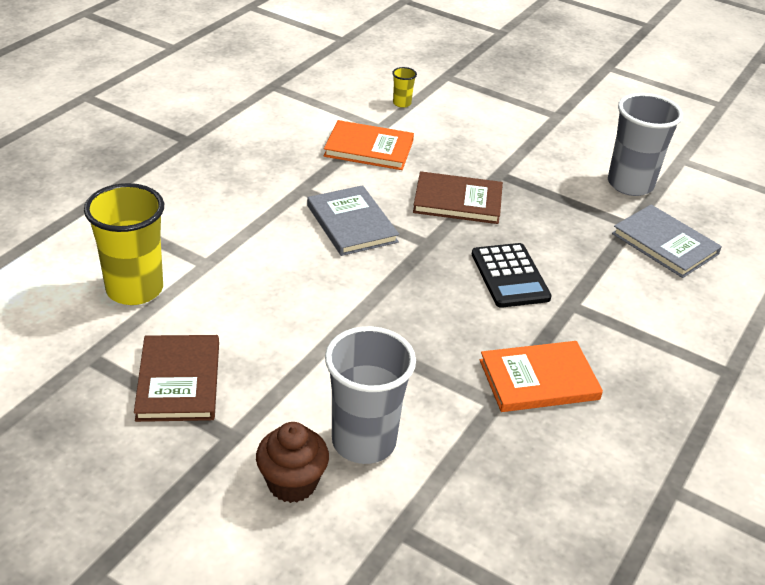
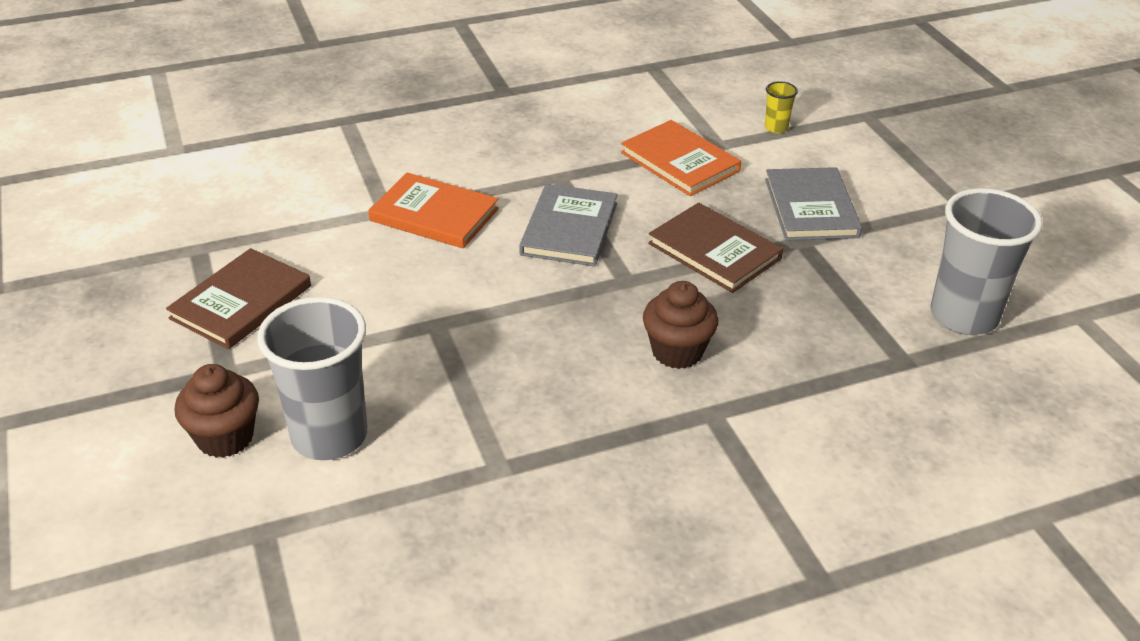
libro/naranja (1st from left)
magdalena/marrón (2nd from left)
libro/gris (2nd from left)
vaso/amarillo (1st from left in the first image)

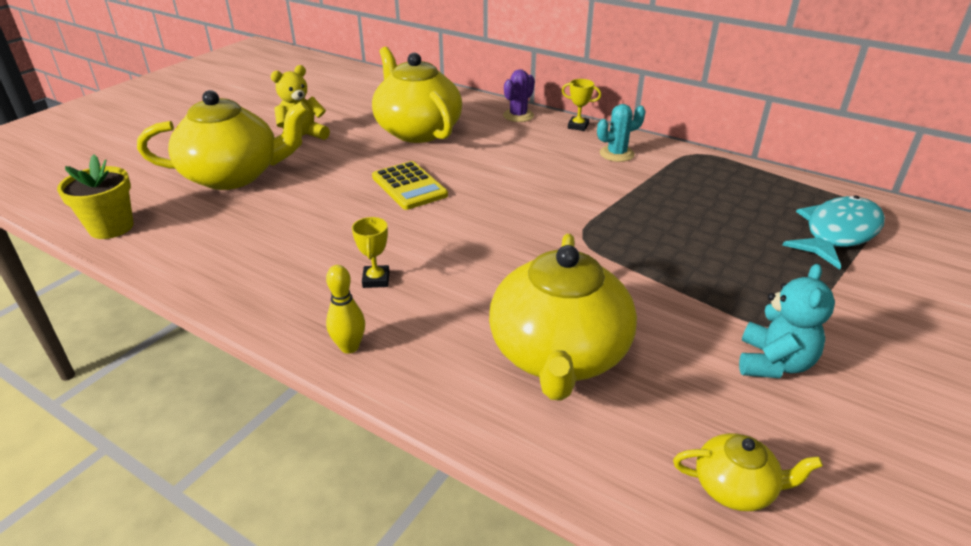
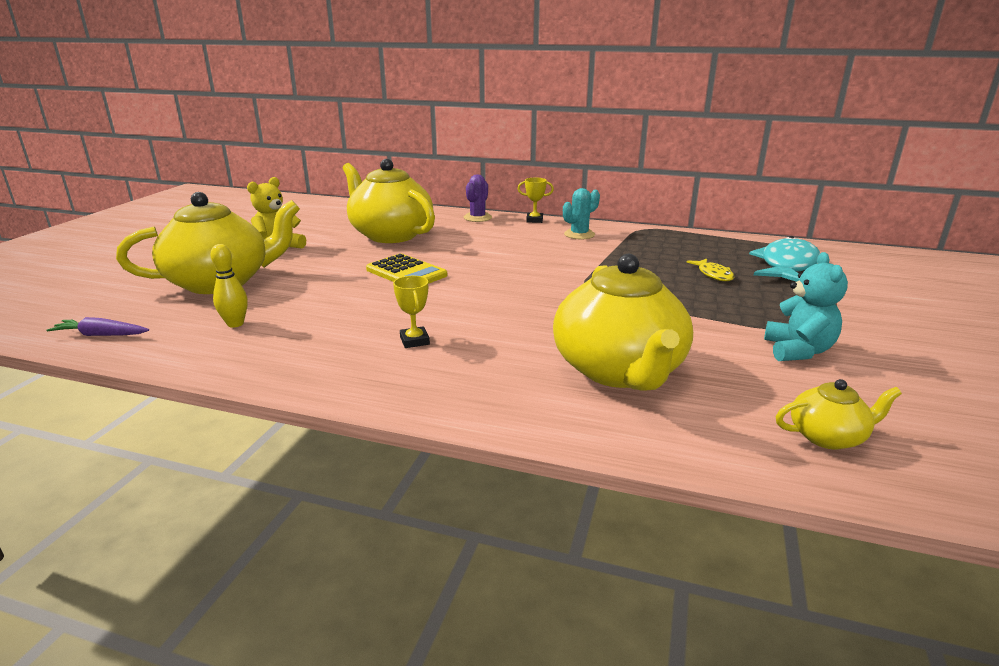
zanahoria/morado
bolo/amarillo
pez/amarillo

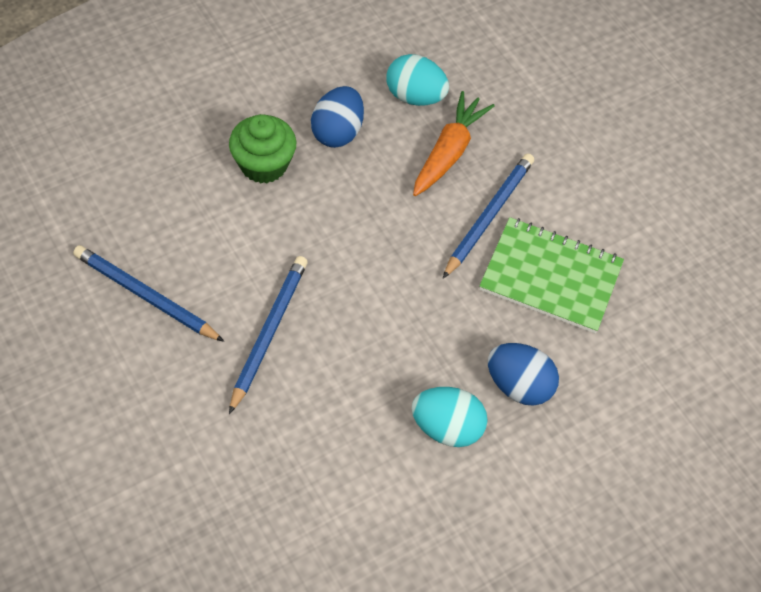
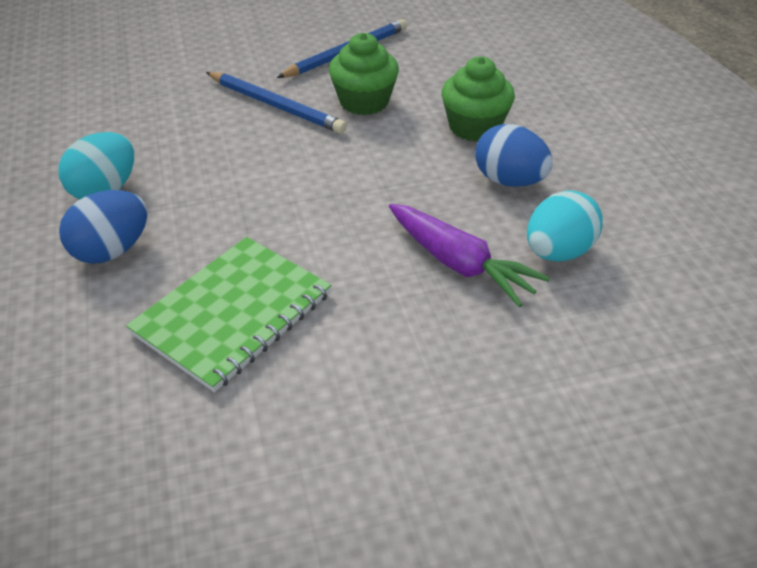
magdalena/verde (1st from left)
zanahoria/morado
lápiz/azul (3rd from left in the first image)

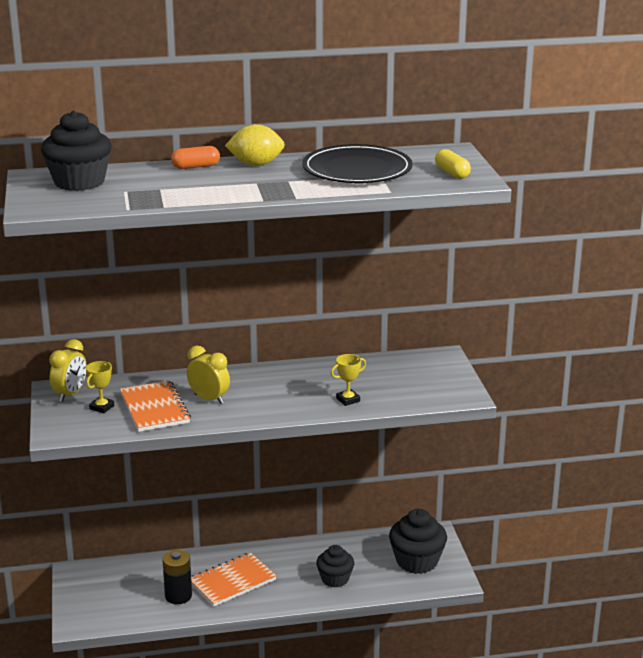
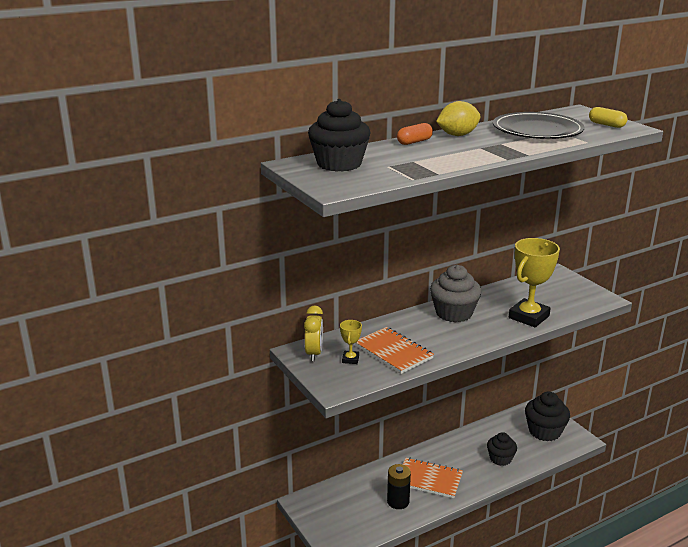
cuaderno/naranja (2nd from left)
magdalena/gris
trofeo/amarillo (2nd from left)
despertador/amarillo (2nd from left in the first image)

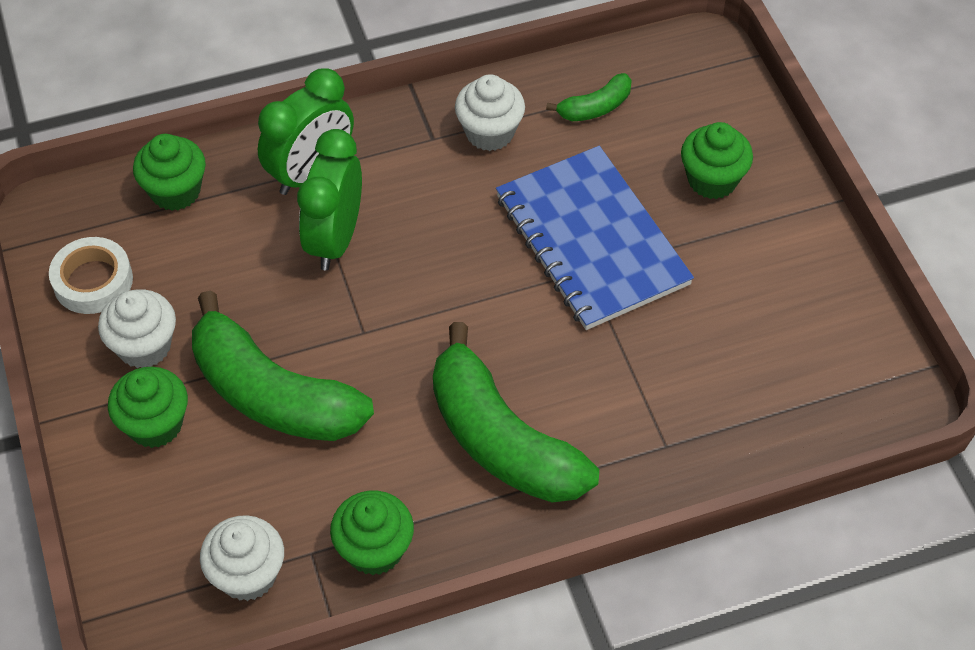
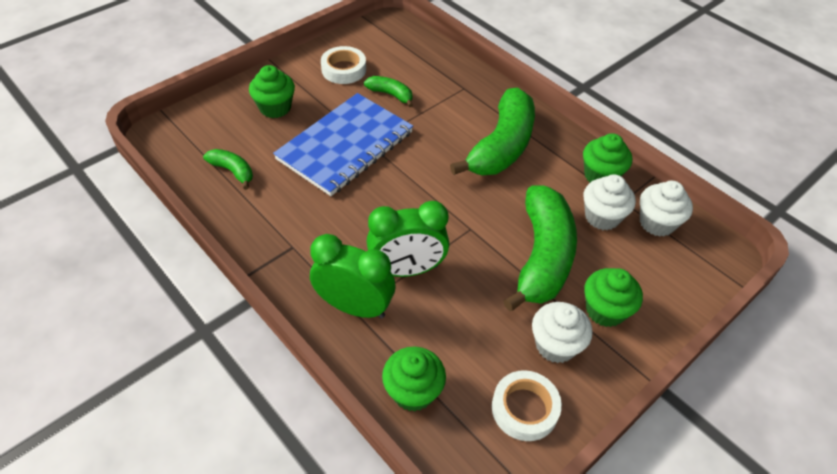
cinta adhesiva/blanco (1st from left)
plátano/verde (2nd from left)
magdalena/blanco (2nd from left)

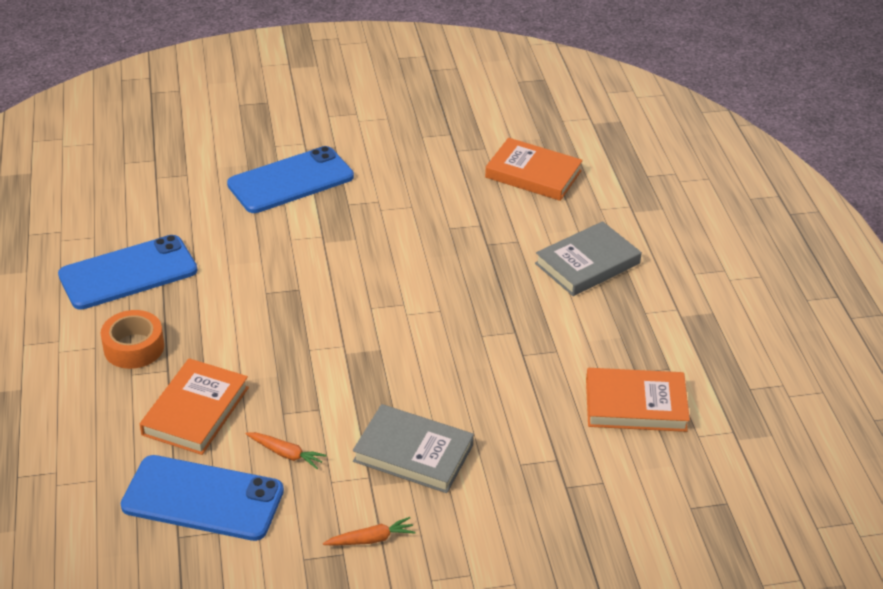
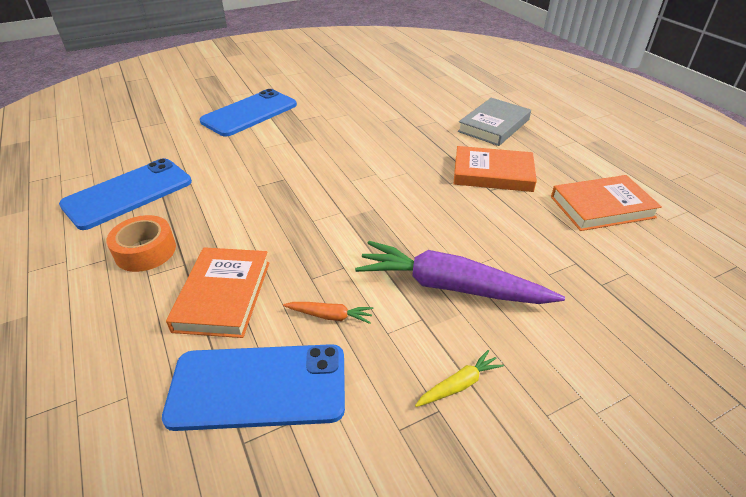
zanahoria/morado
zanahoria/amarillo
libro/naranja (2nd from left)

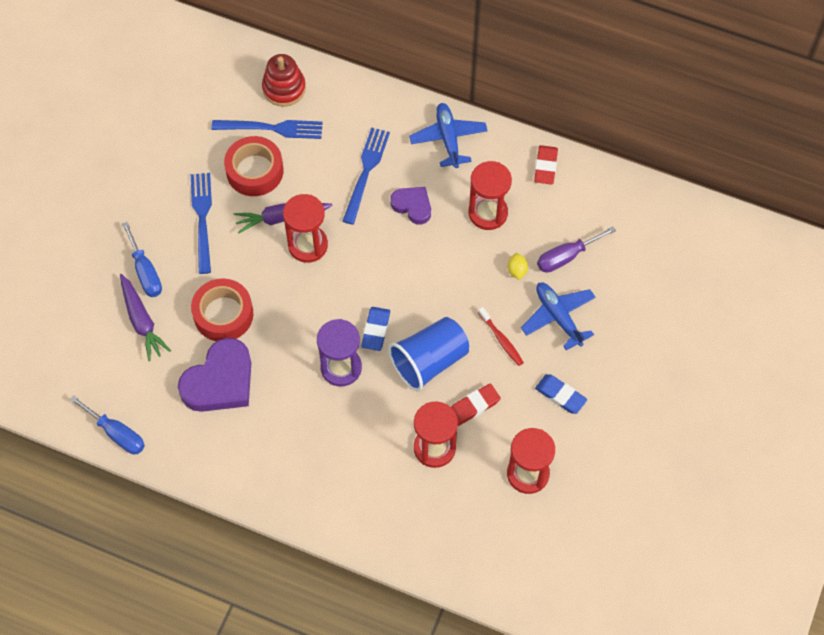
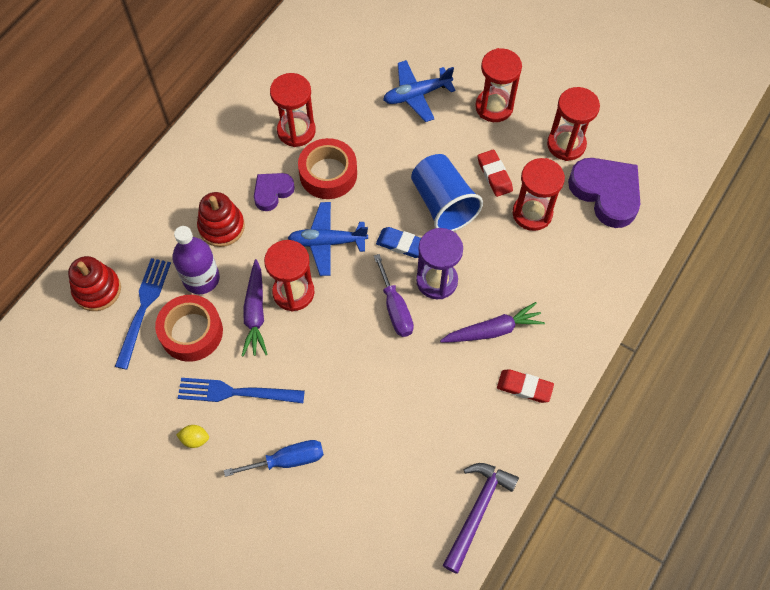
botella/morado
limón/amarillo
juguete apilable/rojo (2nd from left)
avión/azul (1st from left)
cinta adhesiva/rojo (2nd from left)
destornillador/morado
zanahoria/morado (2nd from left)
martillo/morado
reloj de arena/rojo (3rd from left)
goma de borrar/rojo (2nd from left)
corazón/morado (2nd from left)
cepillo de dientes/rojo

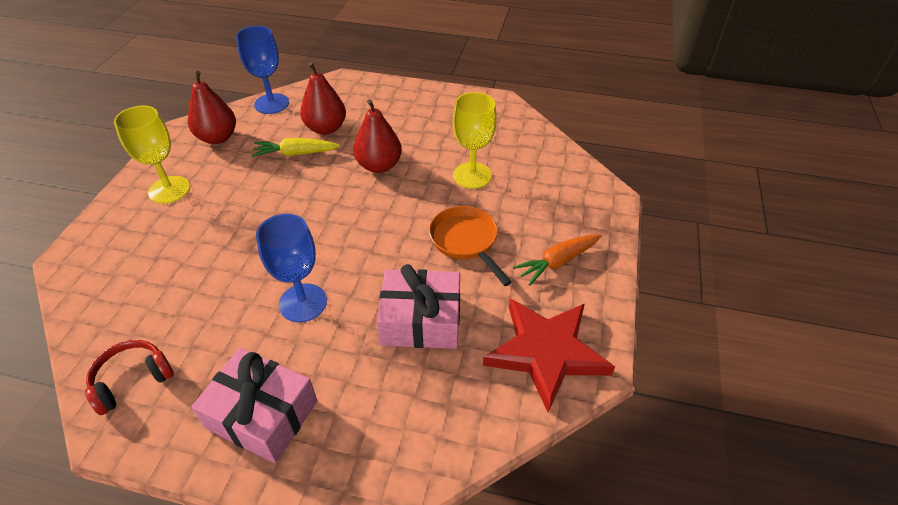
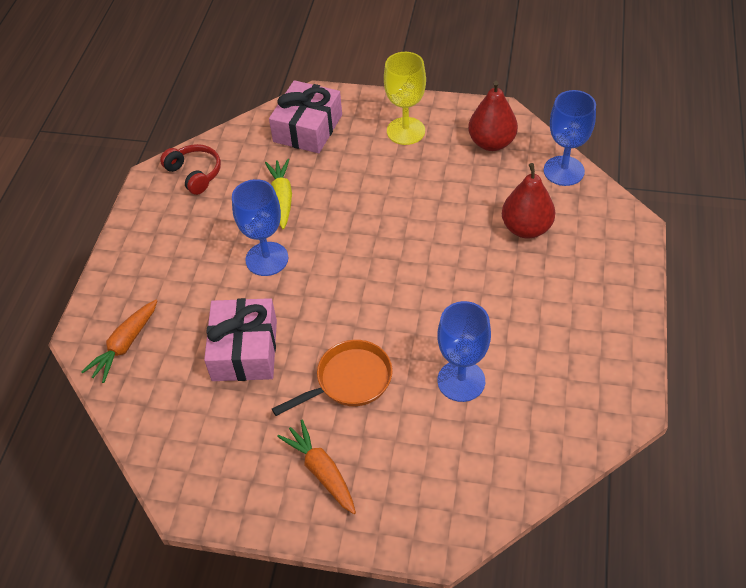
zanahoria/naranja (1st from left)
zanahoria/amarillo
regalo/rosa (2nd from left)
copa/azul (2nd from left)
pera/rojo (3rd from left in the first image)
estrella/rojo

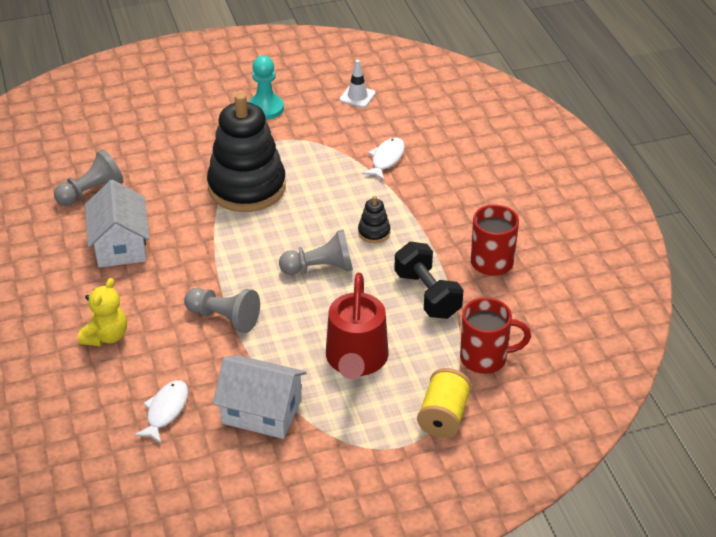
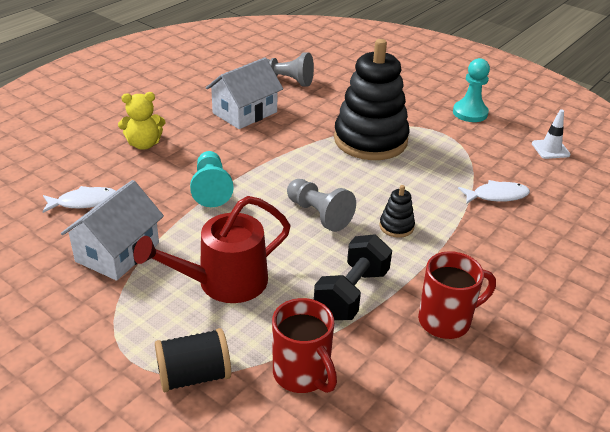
casa/blanco (1st from left)
carrete/negro
peón/turquesa (1st from left)

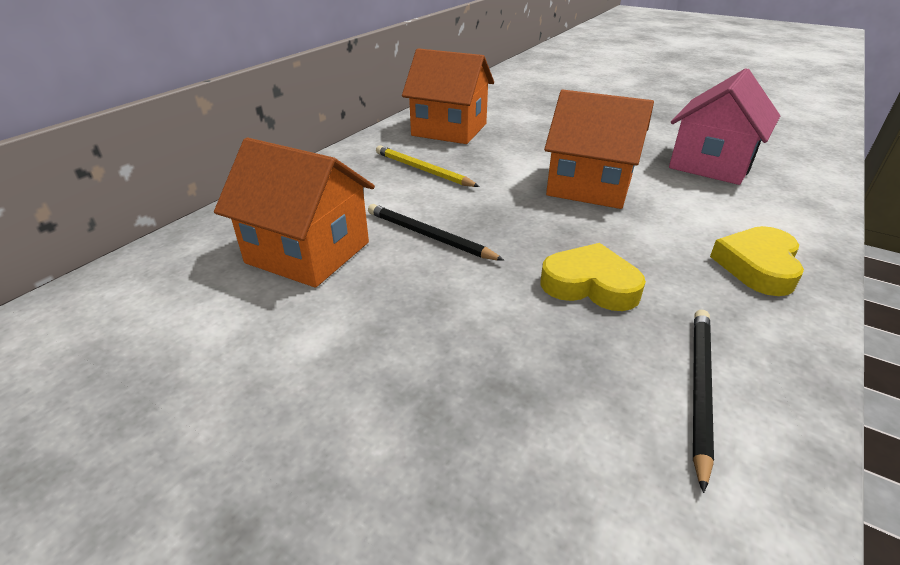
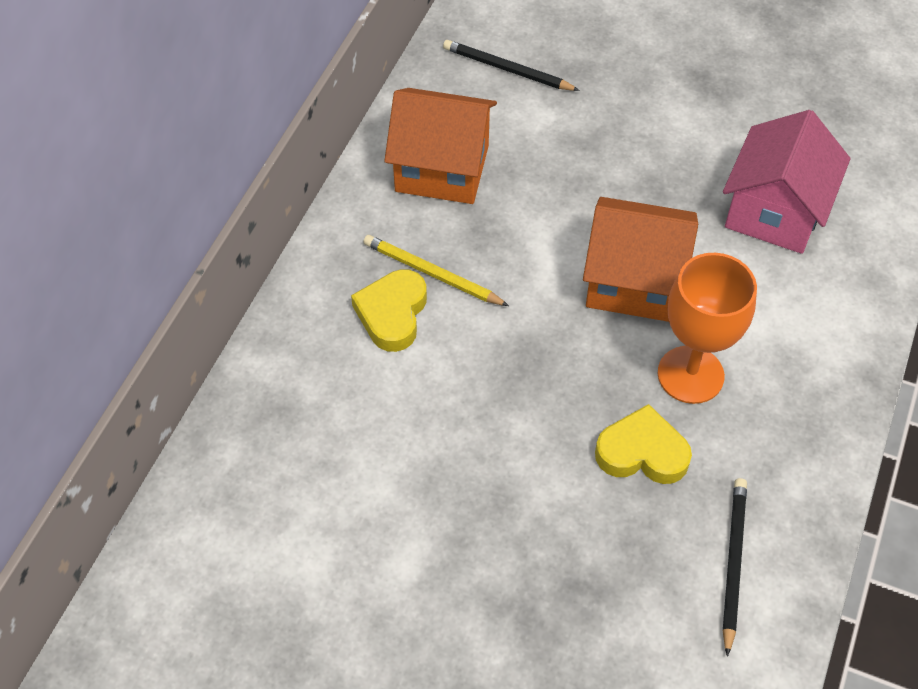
corazón/amarillo (1st from left)
lápiz/negro (1st from left)
copa/naranja
casa/naranja (1st from left in the first image)

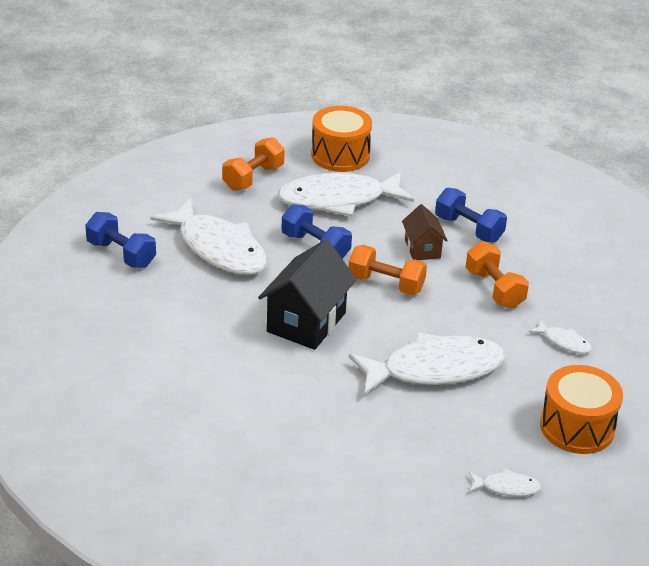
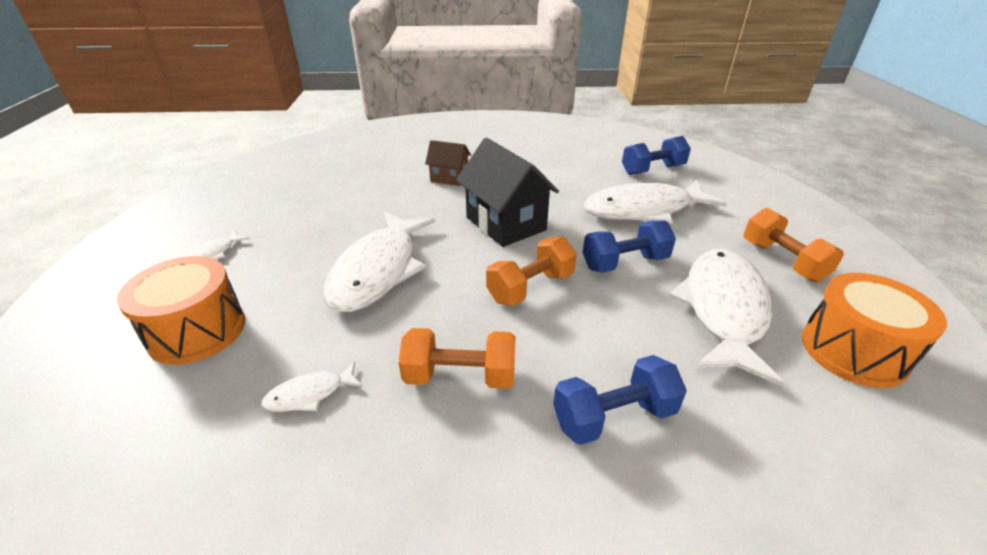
casa/marrón

